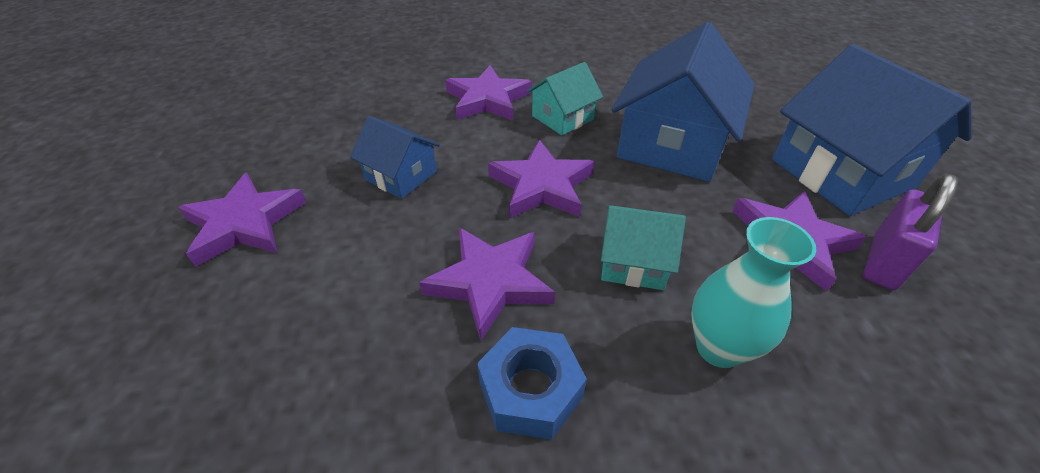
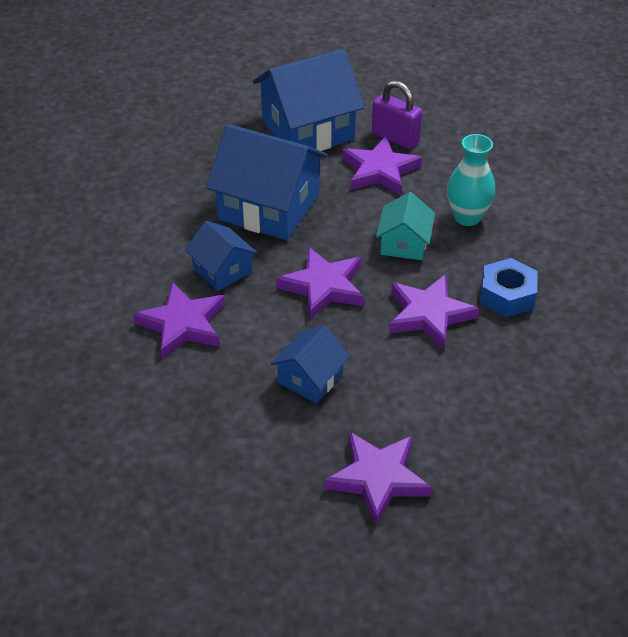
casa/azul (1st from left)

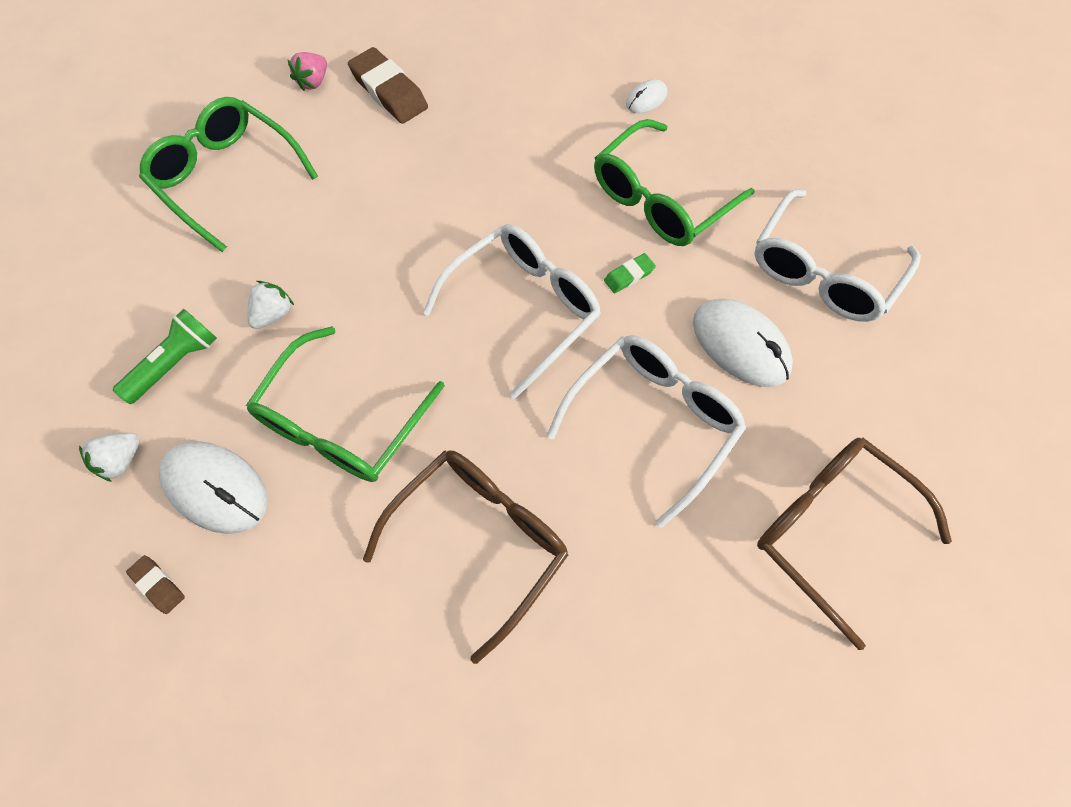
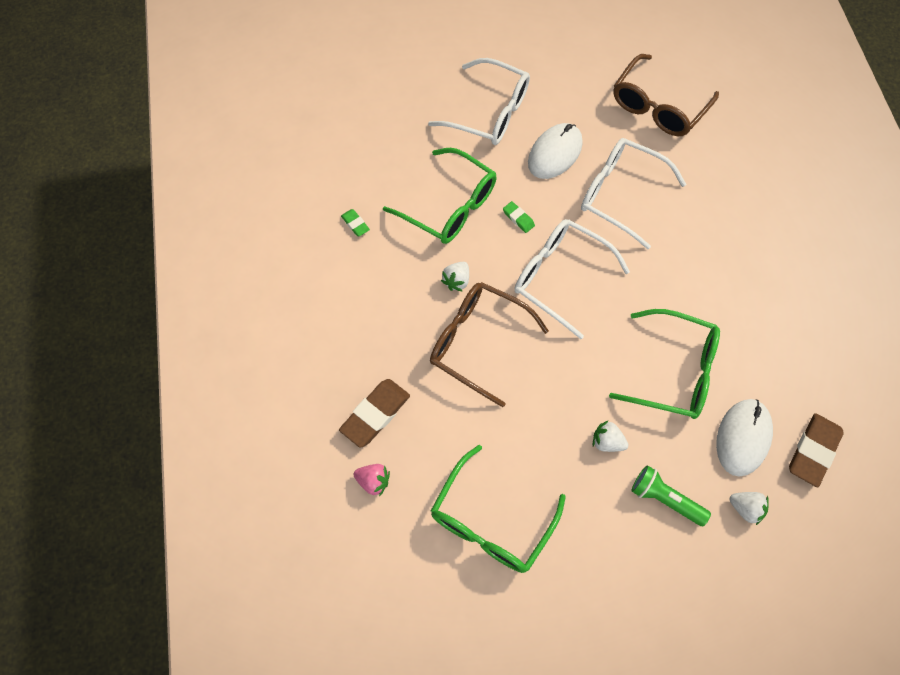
goma de borrar/verde (1st from left)
gafas/marrón (1st from left)
fresa/blanco (1st from left)
goma de borrar/marrón (2nd from left)

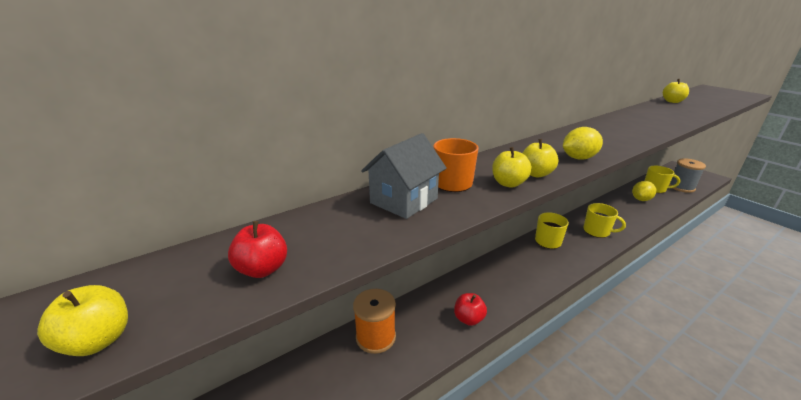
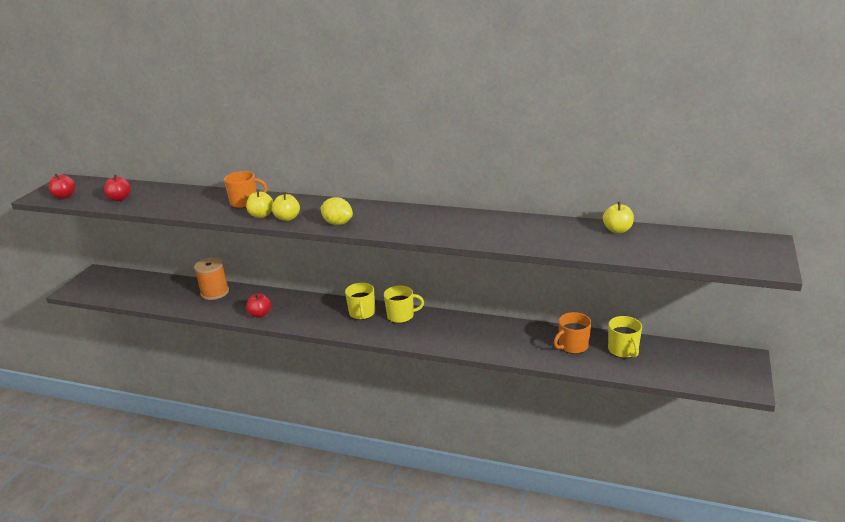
manzana/rojo (1st from left)
taza/amarillo (1st from left)
taza/naranja (2nd from left)
casa/gris
carrete/gris

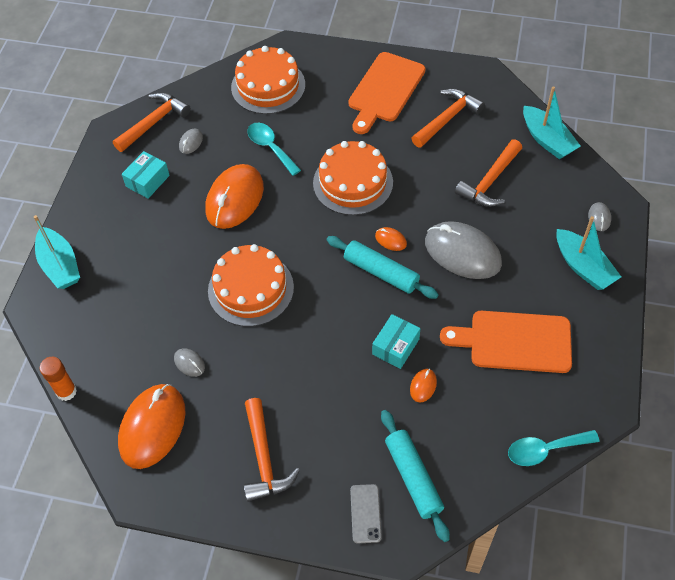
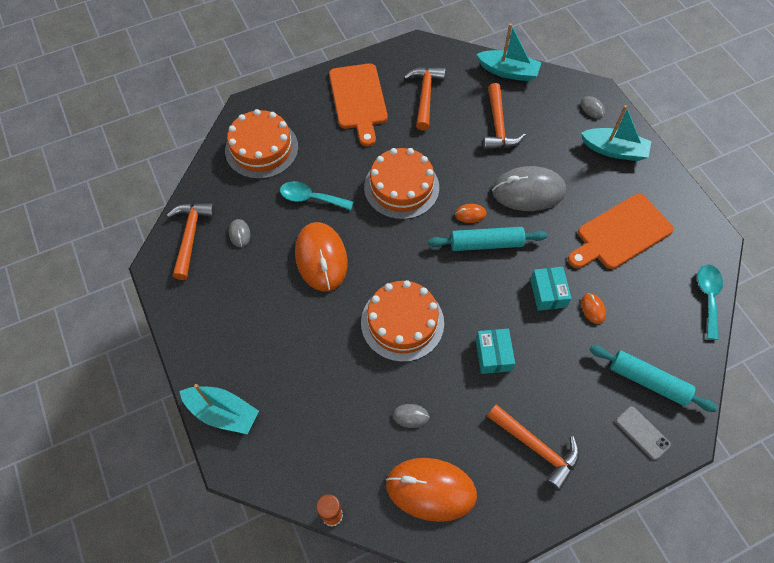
ratón/naranja (2nd from left)
caja/turquesa (1st from left)
cuchara/turquesa (2nd from left)

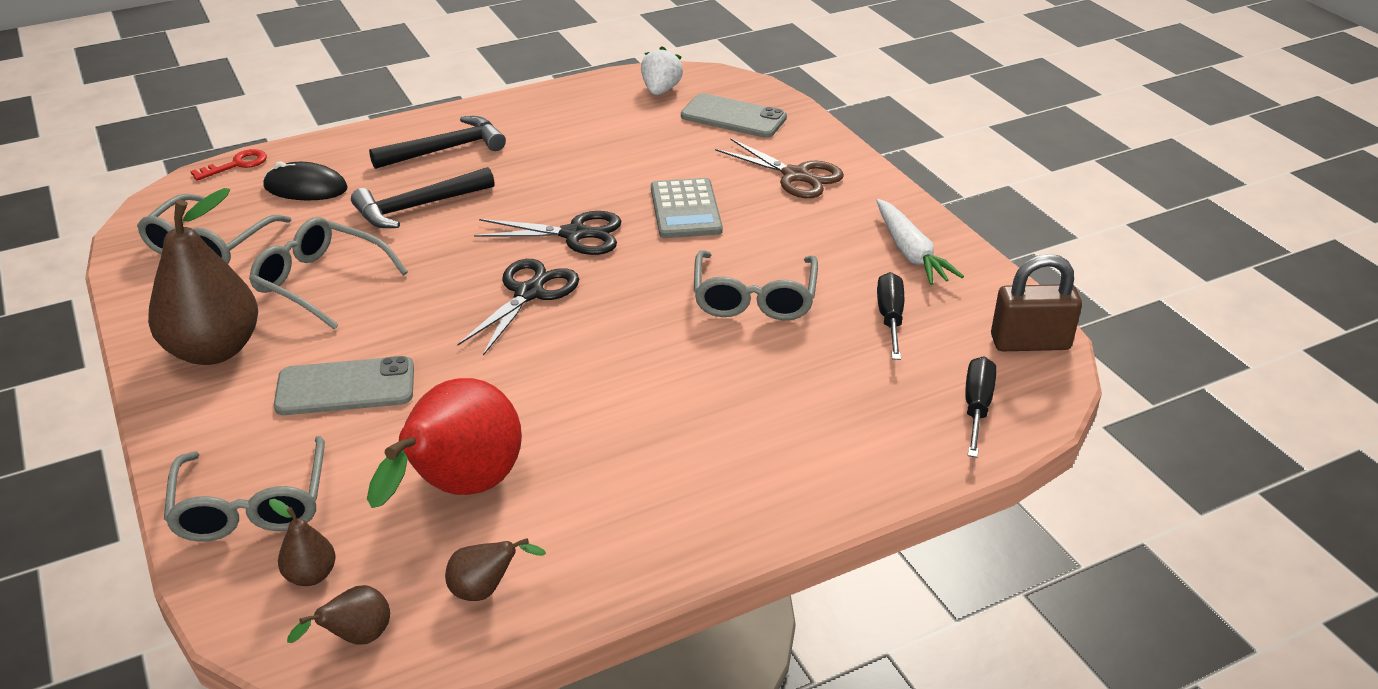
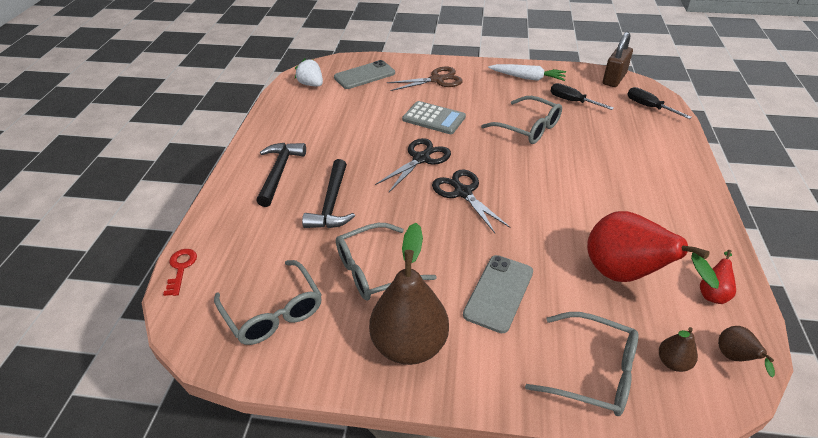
pera/rojo (2nd from left)
ratón/negro

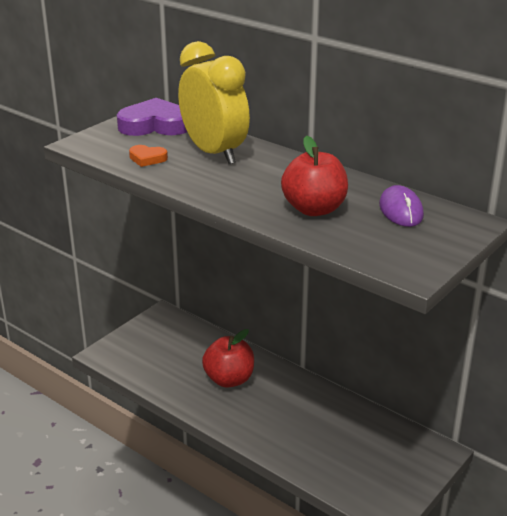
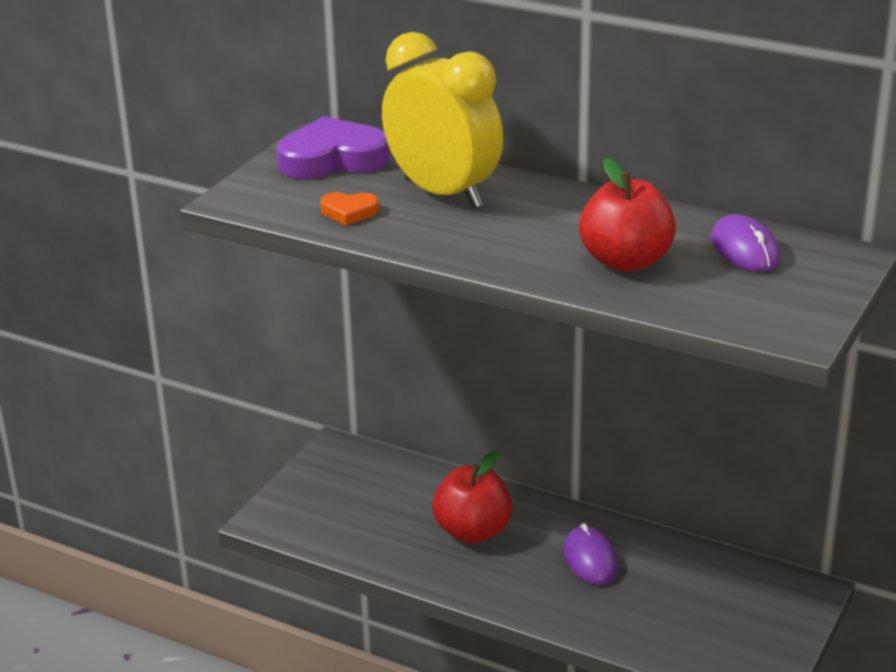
ratón/morado (1st from left)

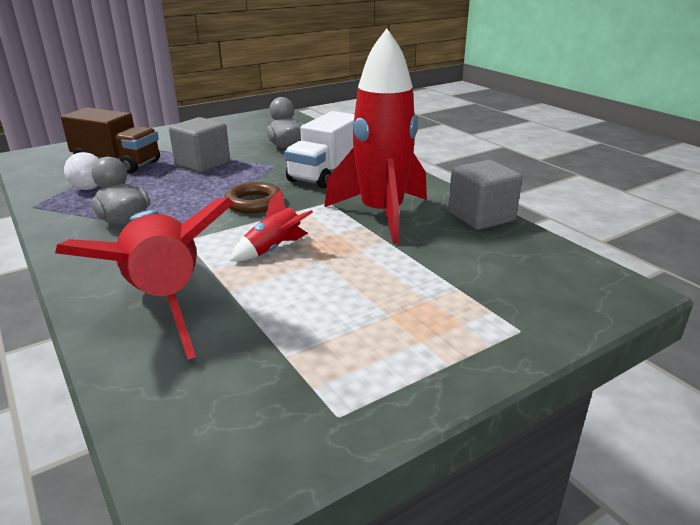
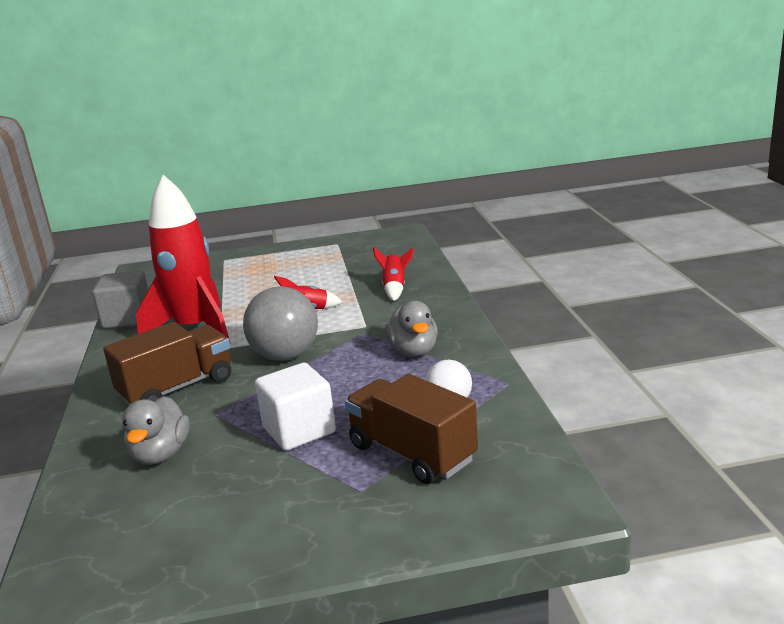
camión/marrón (1st from left)
pelota/gris
cubo/blanco
cohete/rojo (3rd from left)

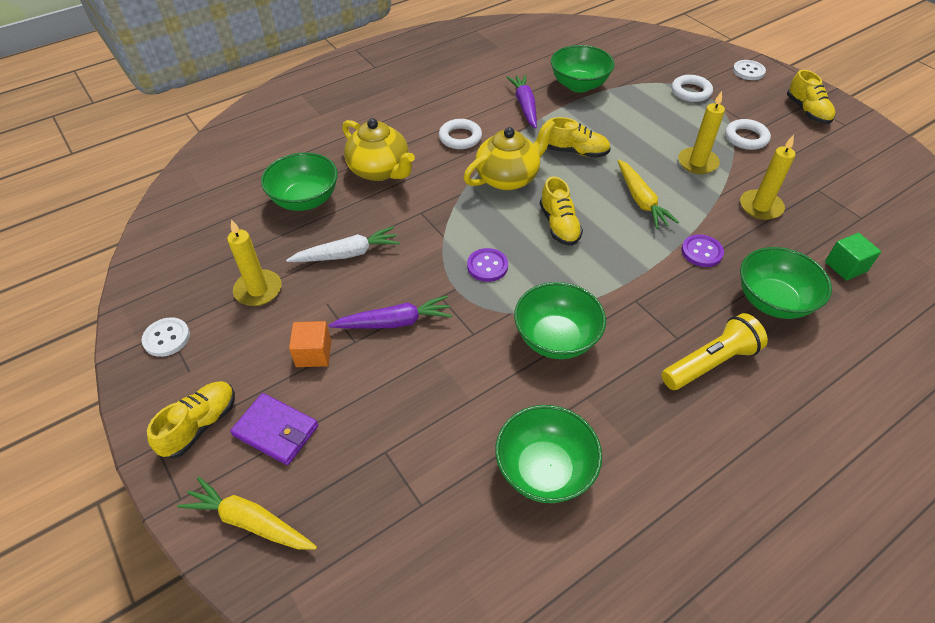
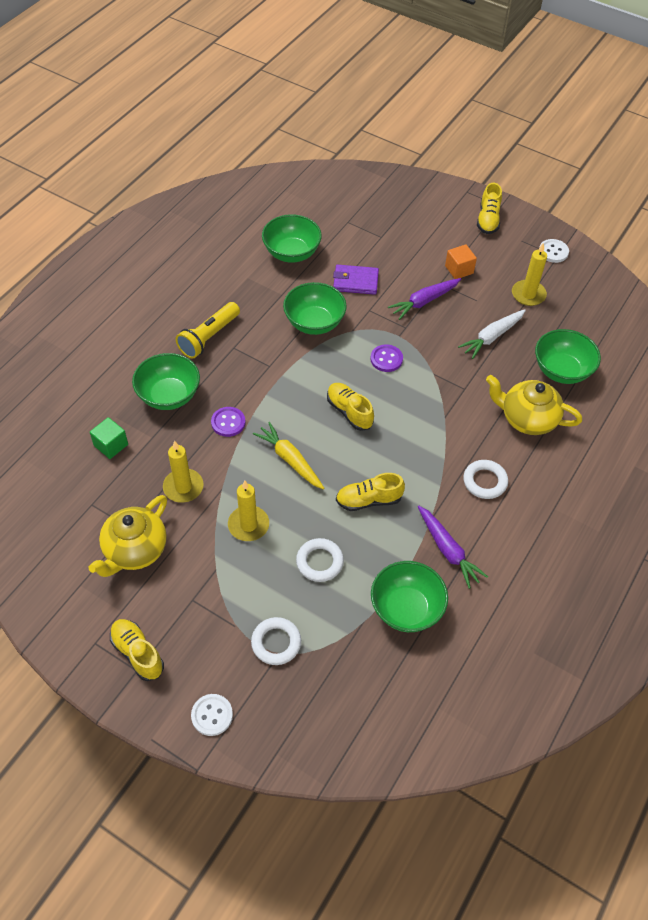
tetera/amarillo (1st from left)
anillo/blanco (2nd from left)
cartera/morado
zanahoria/amarillo (1st from left in the first image)

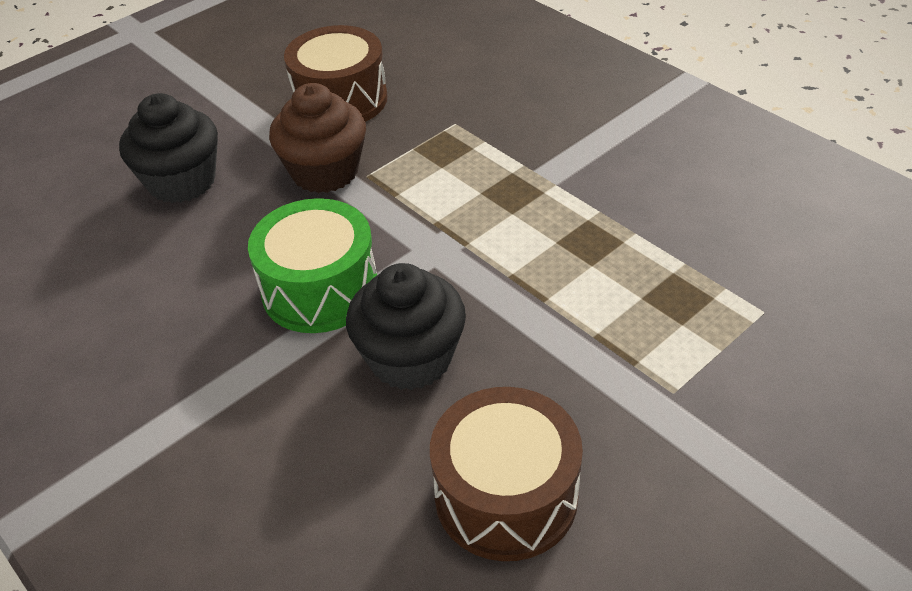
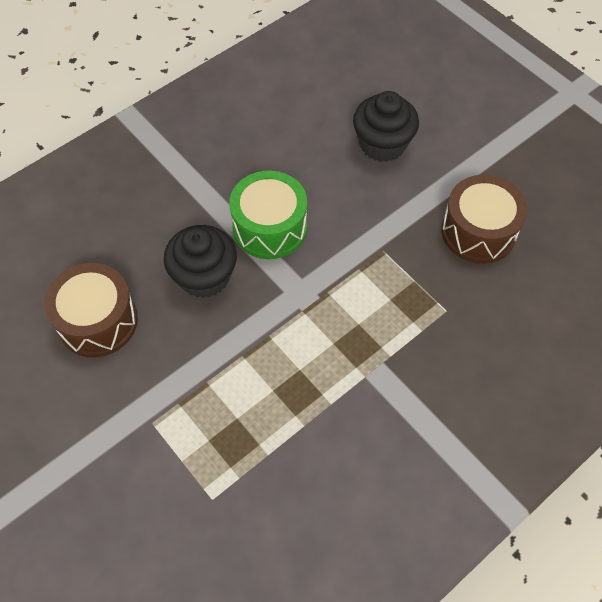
magdalena/marrón

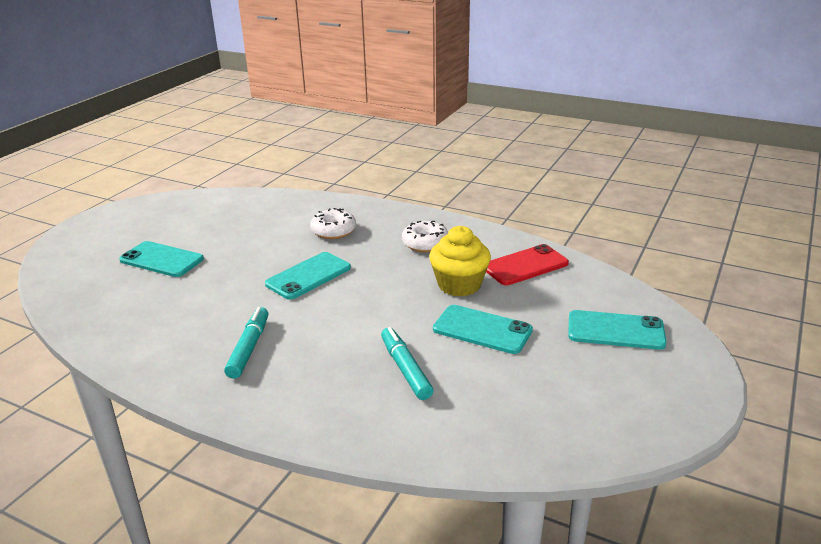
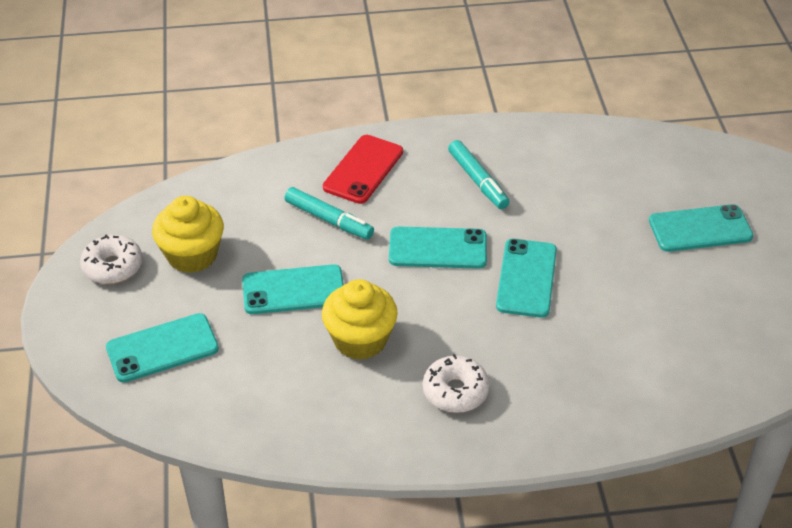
rosquilla/blanco (1st from left)
magdalena/amarillo (1st from left)
móvil/rojo
móvil/turquesa (3rd from left)

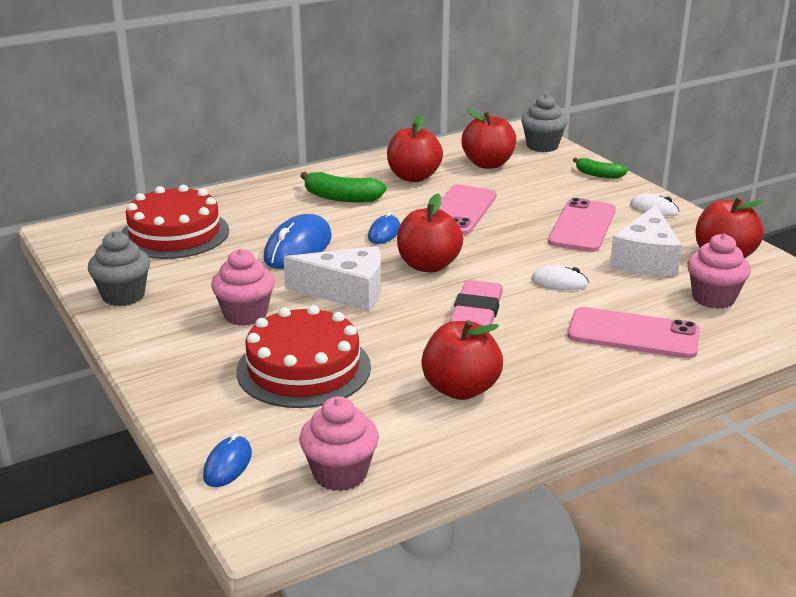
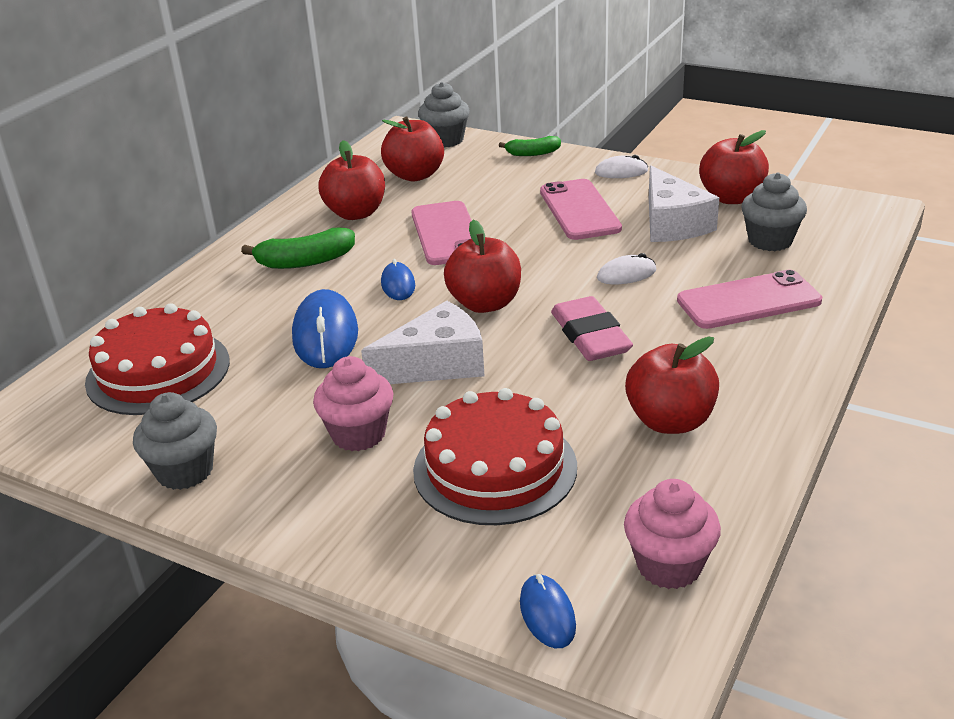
magdalena/gris (3rd from left)

